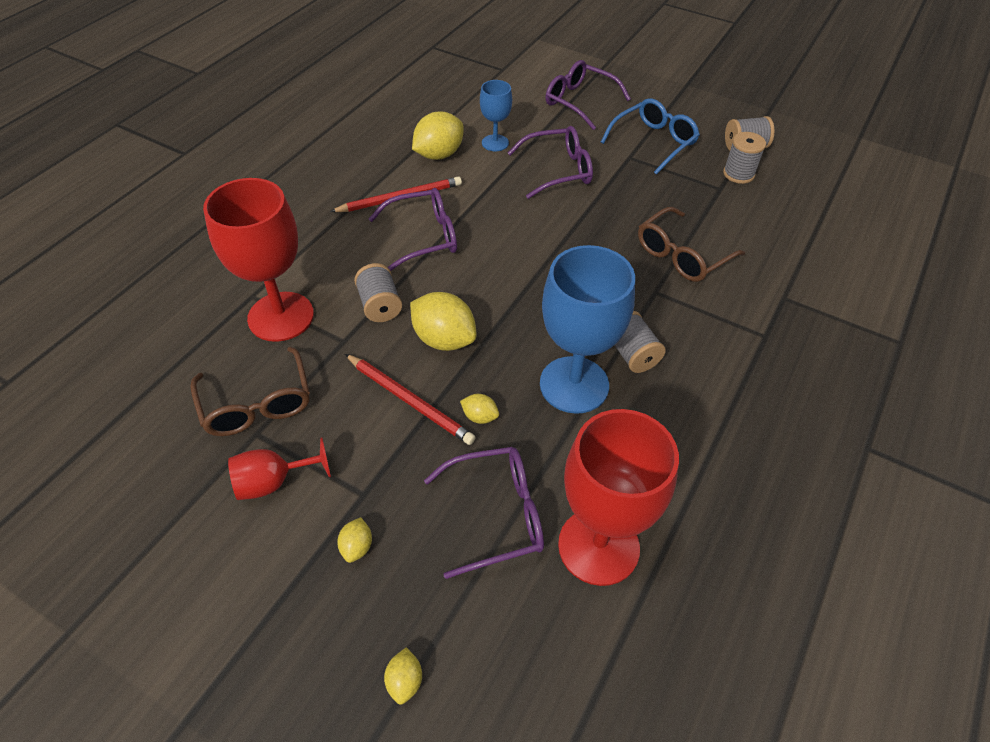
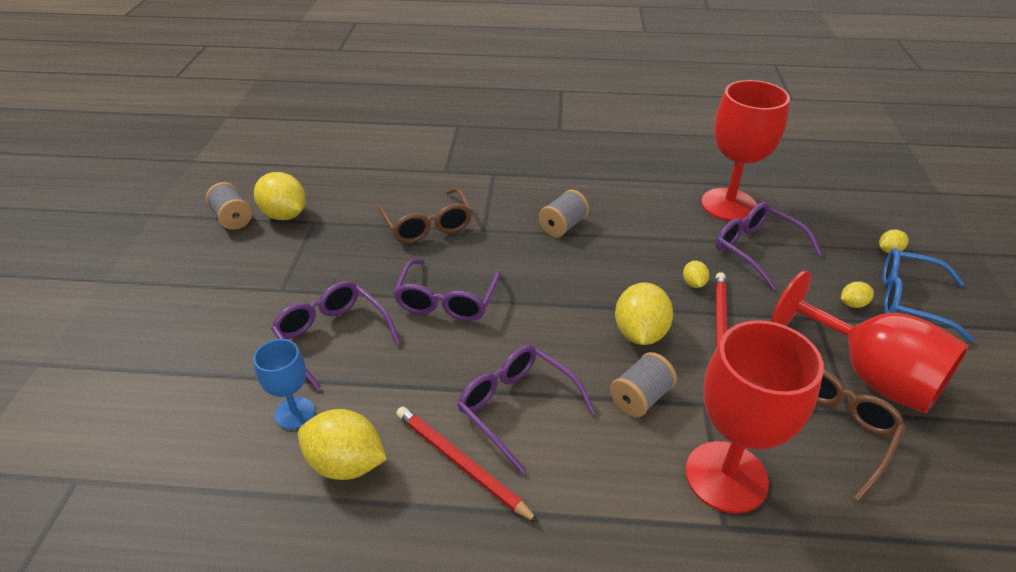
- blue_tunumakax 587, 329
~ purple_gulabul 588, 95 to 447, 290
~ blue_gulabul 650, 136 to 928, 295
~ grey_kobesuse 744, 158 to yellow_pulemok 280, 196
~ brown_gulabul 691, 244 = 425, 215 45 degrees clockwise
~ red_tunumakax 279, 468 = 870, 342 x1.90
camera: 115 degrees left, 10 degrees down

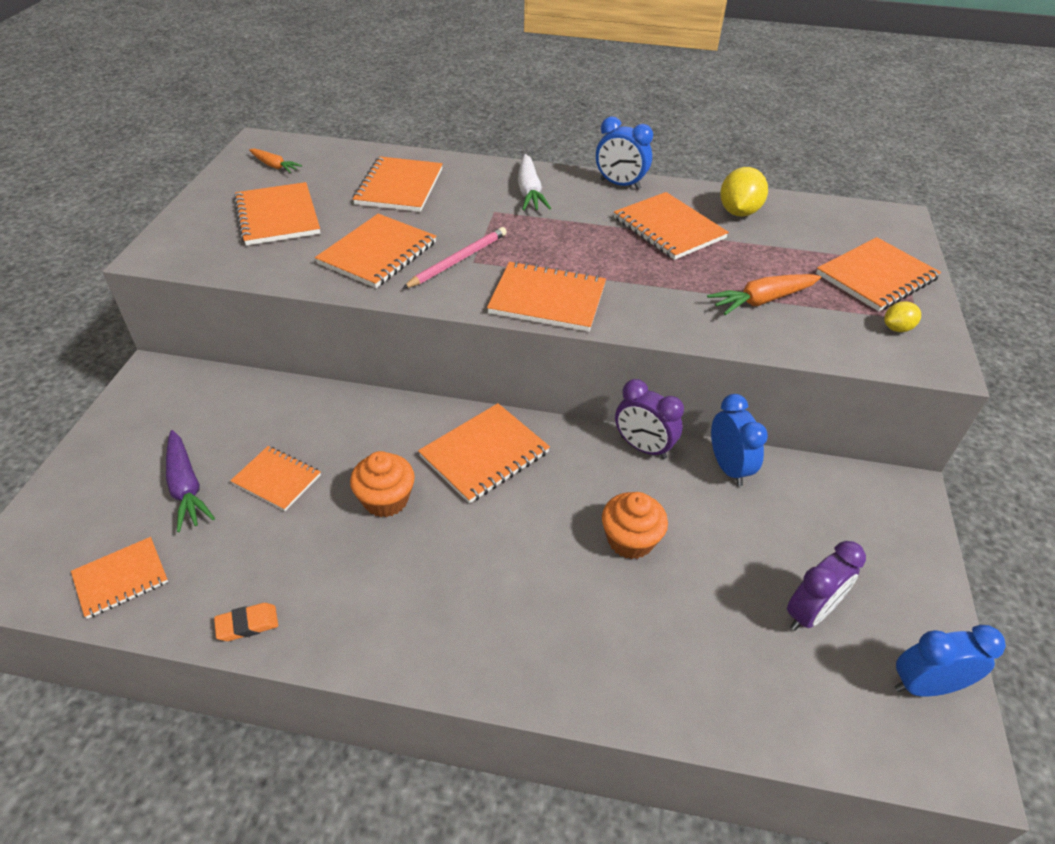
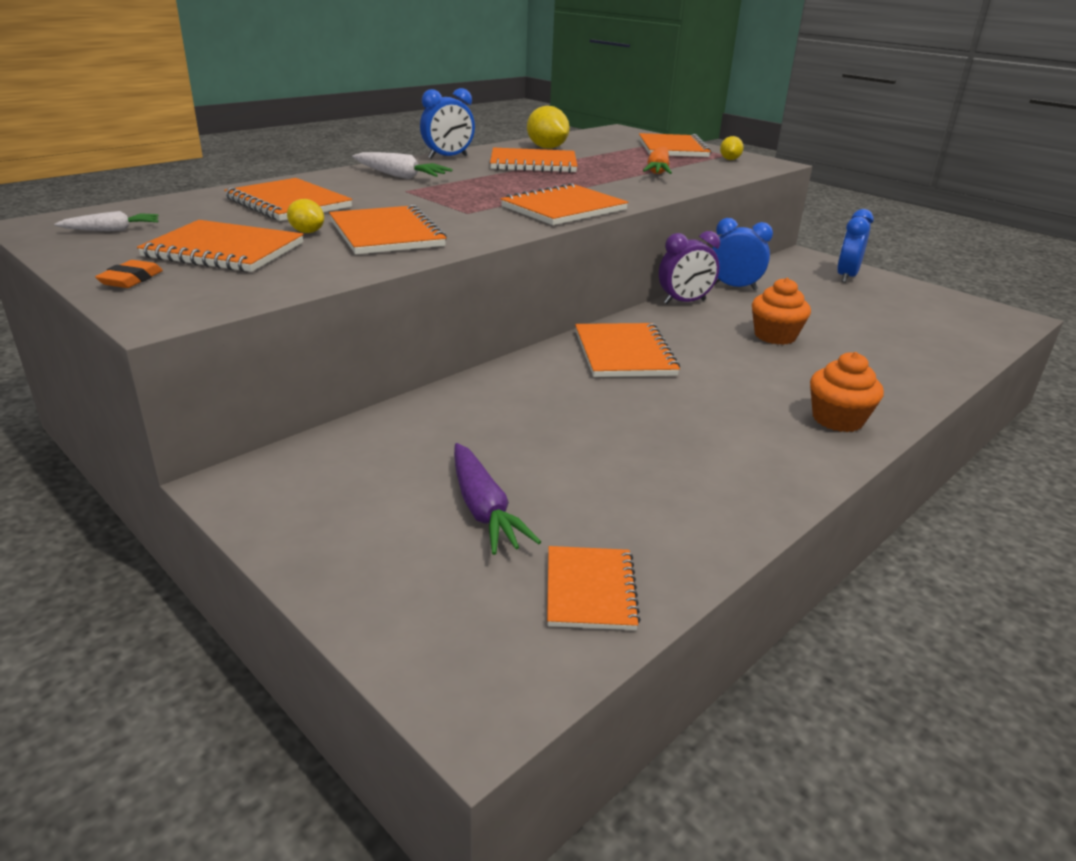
- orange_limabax 275, 478
- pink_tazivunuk 454, 258
- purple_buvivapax 826, 586
+ yellow_pulemok 305, 216
~ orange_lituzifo 246, 622 to 129, 274
~ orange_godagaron 382, 484 to 847, 392
~ blue_buvivapax 950, 661 to 855, 246
~ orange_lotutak 275, 160 to white_lotutak 107, 221
~ purple_lotutak 190, 481 = 497, 499 60 degrees clockwise
camera: 55 degrees left, 15 degrees down

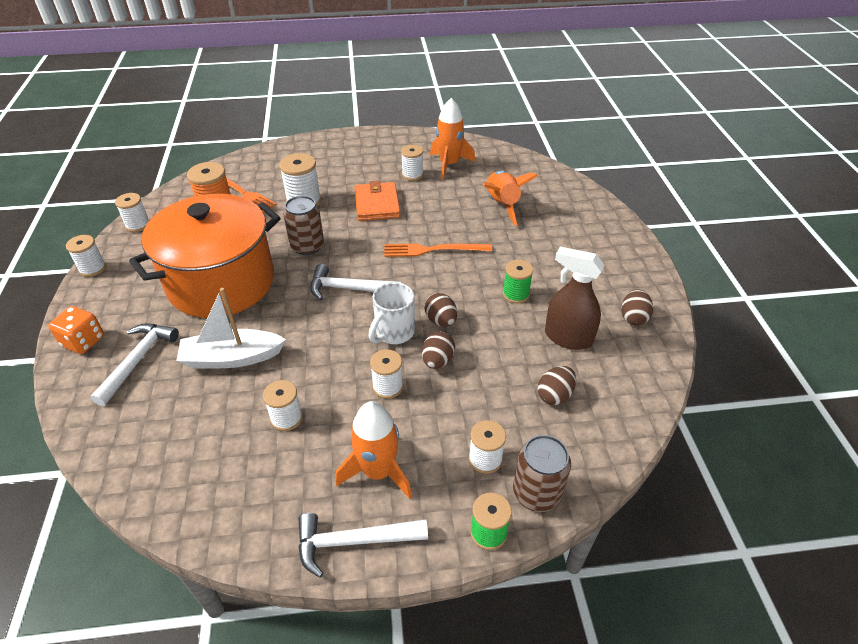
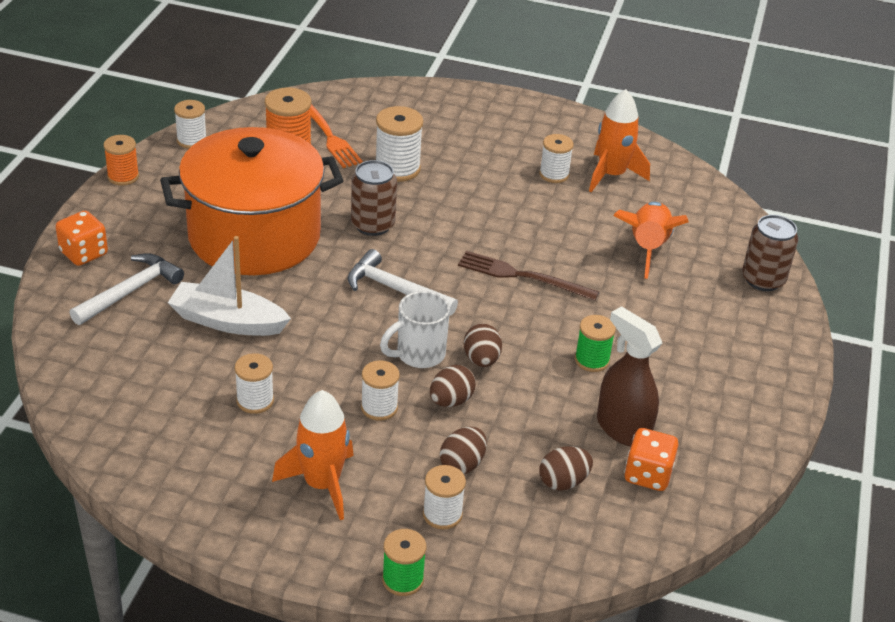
- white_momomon 363, 545
- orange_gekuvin 377, 201
+ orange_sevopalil 651, 459
~ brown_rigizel 542, 473 to 770, 253
~ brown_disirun 637, 307 to 463, 450
~ white_kobesuse 86, 256 to orange_kobesuse 121, 160
~ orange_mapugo 438, 250 to brown_mapugo 528, 276
camera: 20 degrees right, 5 degrees down

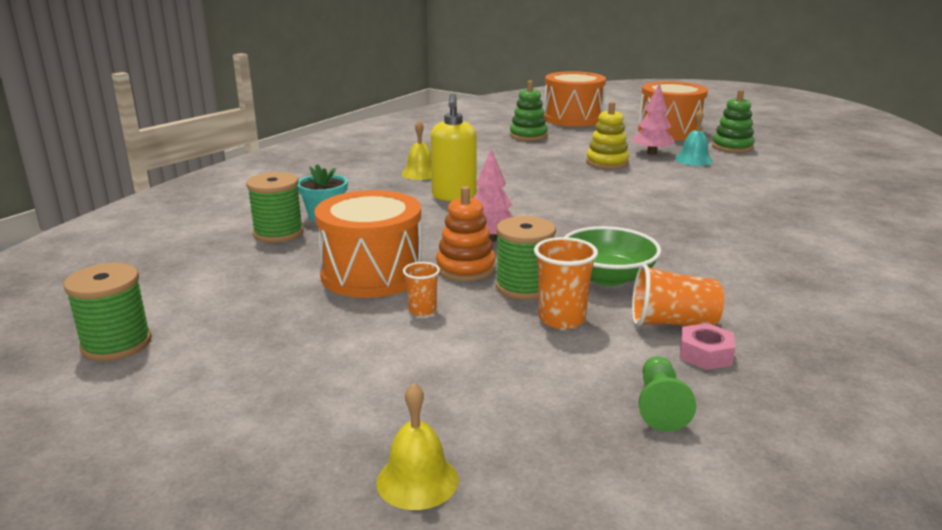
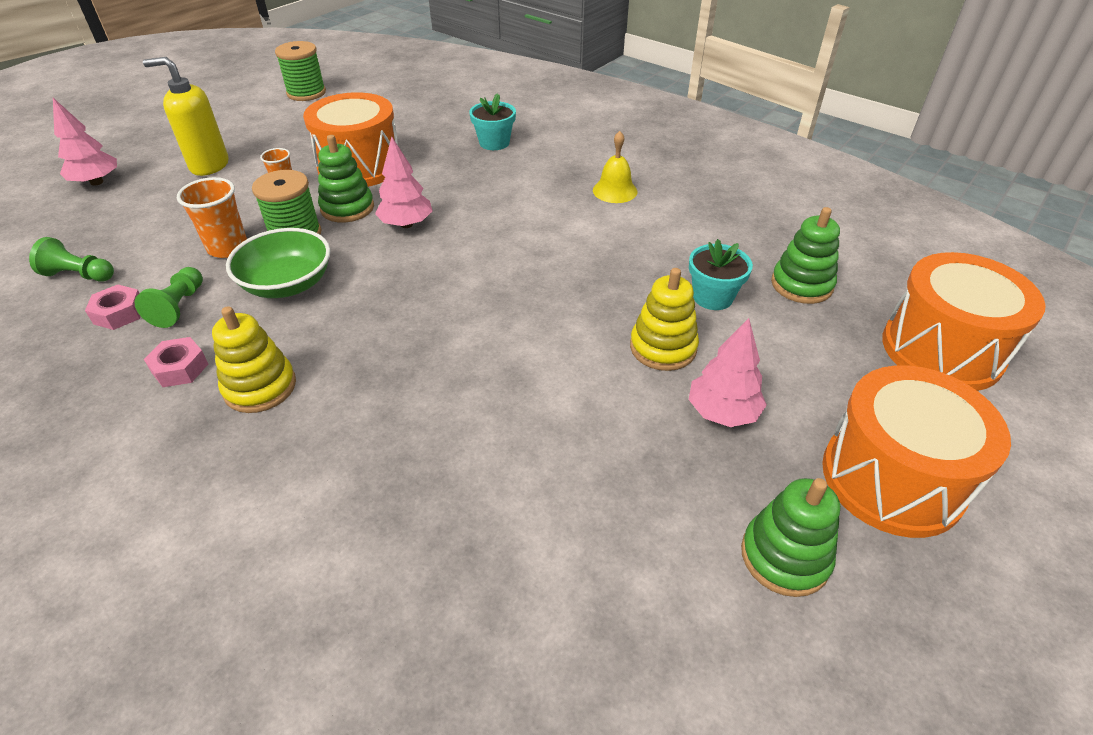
- green_kobesuse 274, 207
- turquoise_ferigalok 694, 137
+ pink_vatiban 176, 362
+ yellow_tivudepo 254, 359
+ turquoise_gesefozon 721, 274
~ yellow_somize 454, 147 to 185, 116
~ yellow_ferigalok 417, 446 to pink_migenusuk 85, 142
~ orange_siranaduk 678, 295 to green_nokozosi 168, 297
~ orange_tivudepo 466, 233 to green_tivudepo 346, 179
camera: 95 degrees right, 20 degrees up

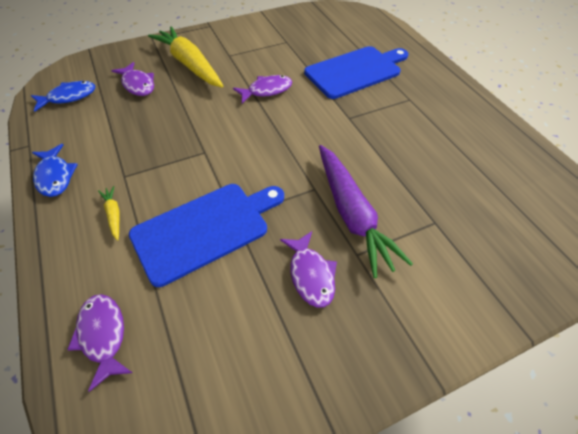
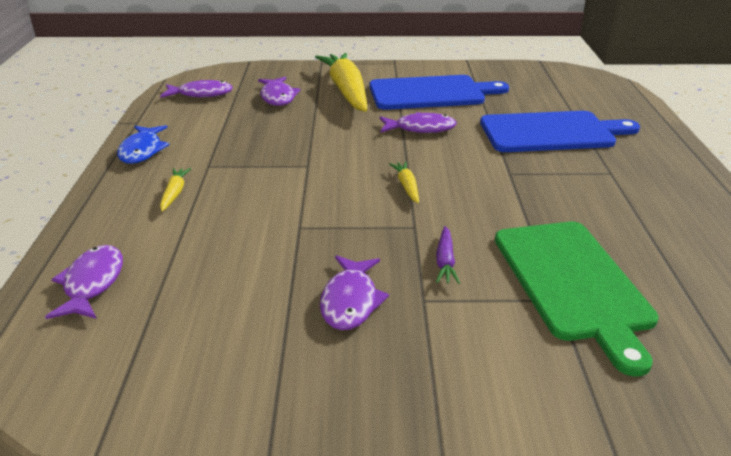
+ yellow_lotutak 404, 182
+ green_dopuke 577, 299
~ blue_dopuke 206, 235 to 439, 92
~ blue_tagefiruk 63, 96 to purple_tagefiruk 196, 89
~ purple_lotutak 366, 211 = 448, 255 x0.42
camera: 25 degrees right, 20 degrees down

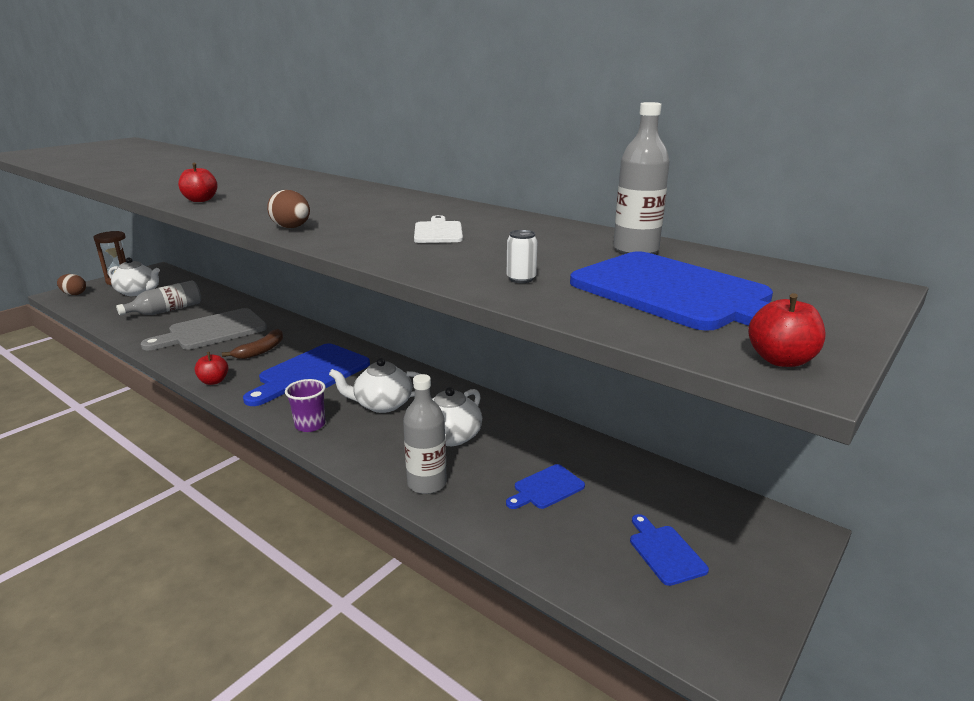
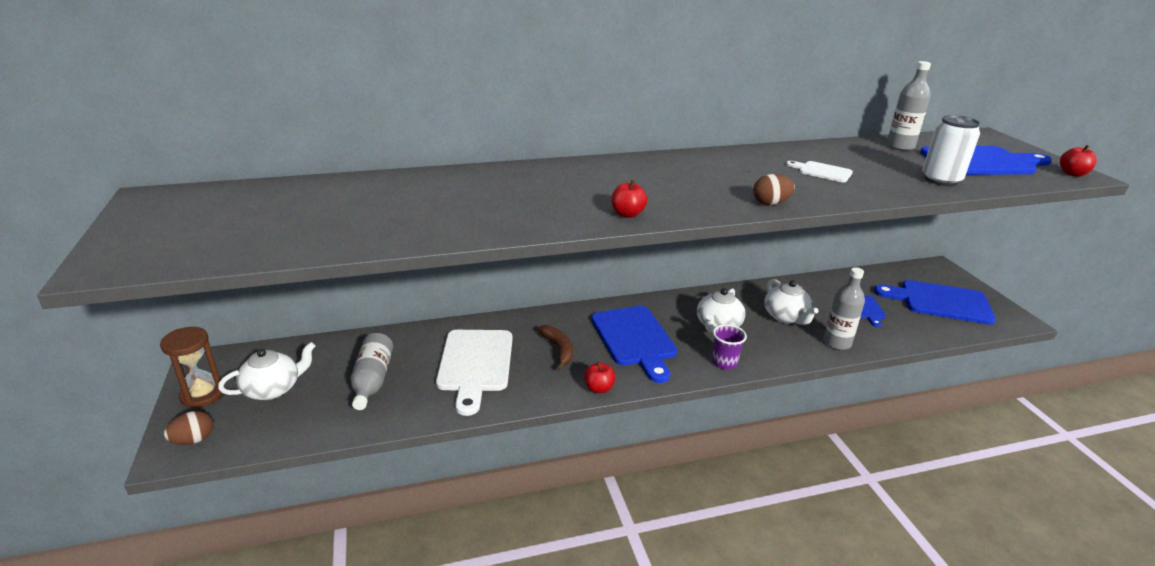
~ grey_dopuke 204, 329 to white_dopuke 474, 373
~ white_rigizel 522, 256 = 951, 150 x2.19
~ blue_dopuke 669, 550 = 935, 302 x2.05
camera: 55 degrees left, 5 degrees up

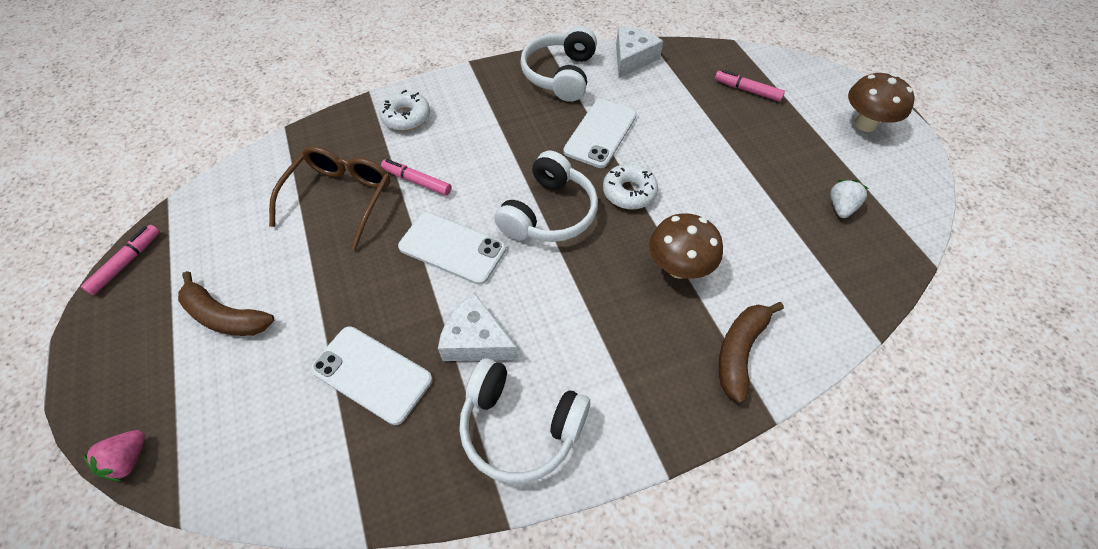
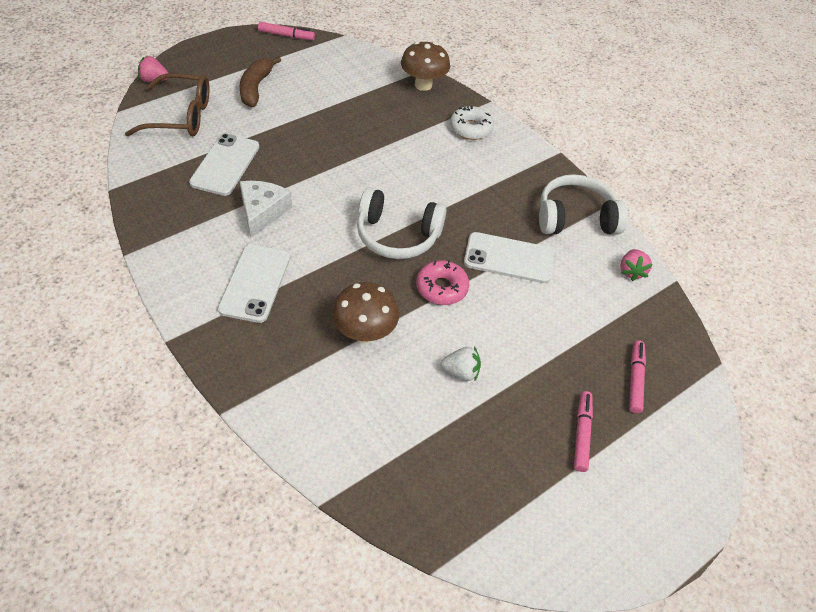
- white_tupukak 524, 420
- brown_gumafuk 751, 352
~ brown_gulabul 329, 198 to 167, 104
~ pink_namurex 416, 177 to 583, 431
~ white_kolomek 452, 248 to 254, 283
~ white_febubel 849, 199 to 460, 363
~ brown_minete 881, 102 to 425, 66
~ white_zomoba 639, 52 to pink_febubel 636, 265
~ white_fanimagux 630, 186 to pink_fanimagux 442, 282
camera: 70 degrees right, 5 degrees down

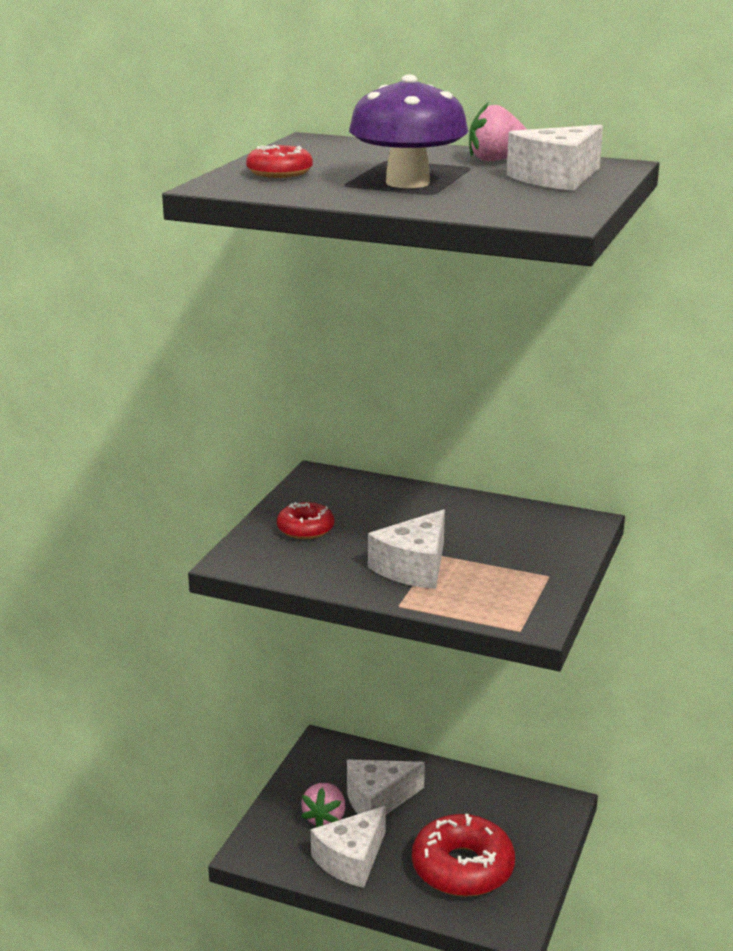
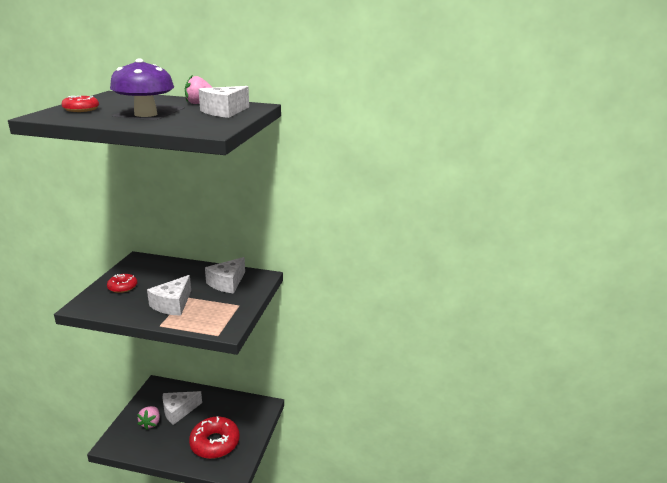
~ white_zomoba 348, 847 to 225, 275
camera: 10 degrees left, 0 degrees up

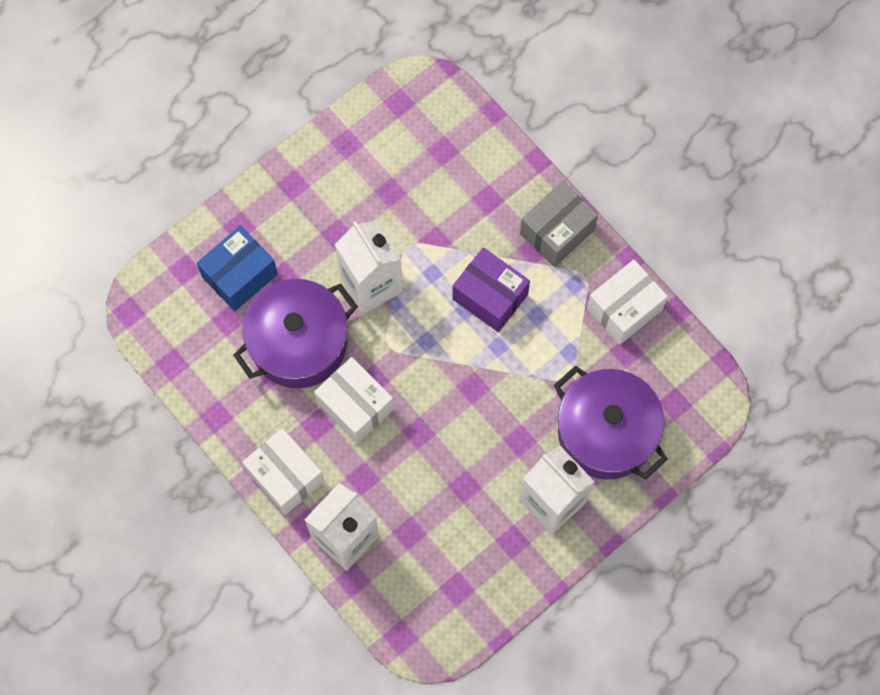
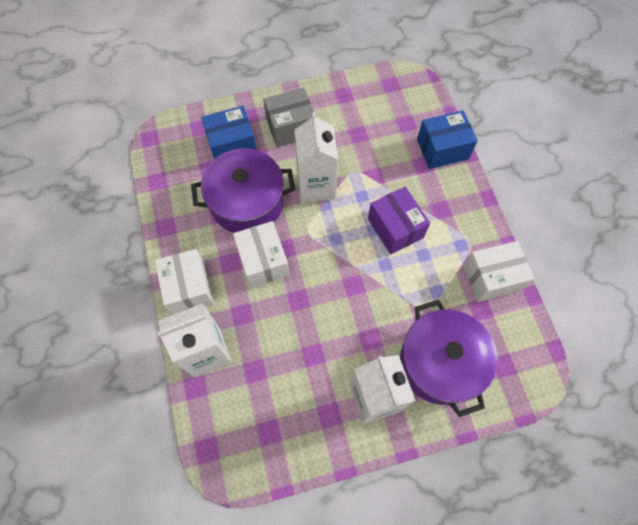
+ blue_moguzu 447, 139
~ grey_moguzu 559, 224 to 289, 117
camera: 25 degrees right, 5 degrees down

